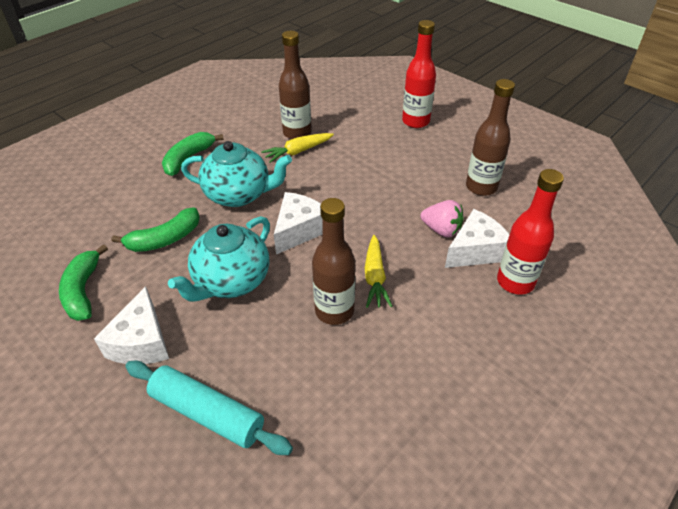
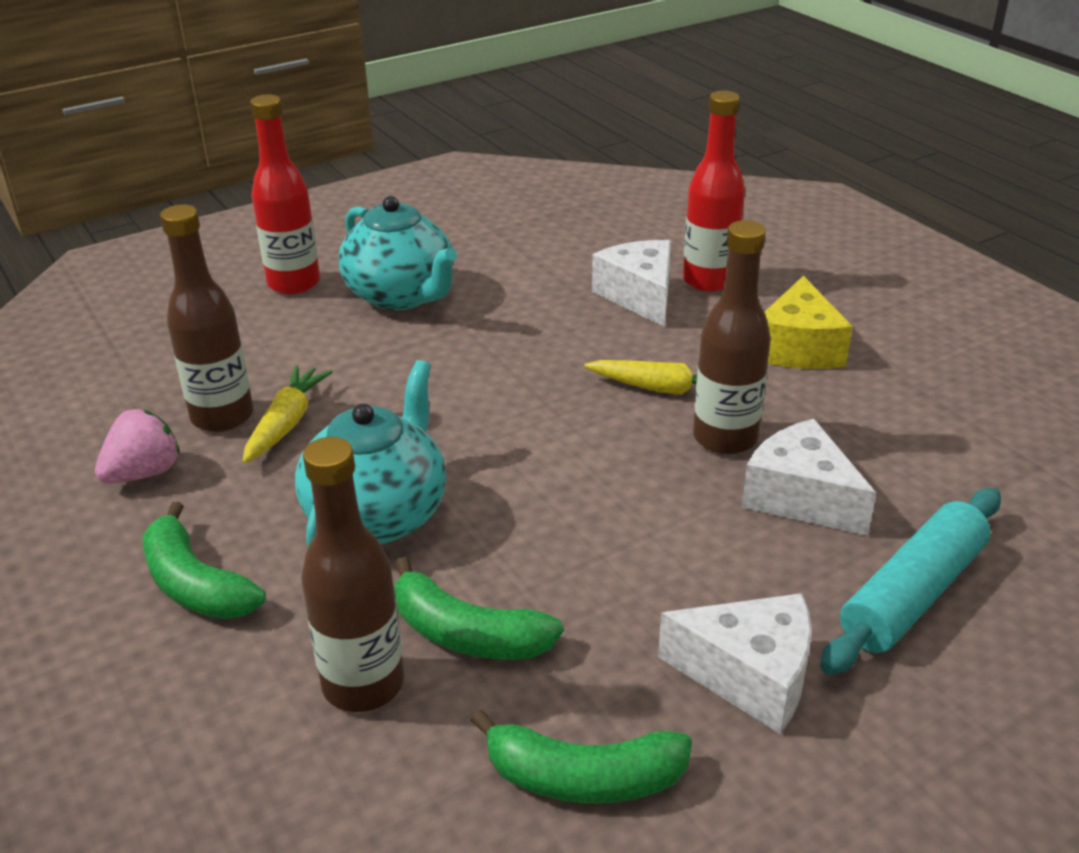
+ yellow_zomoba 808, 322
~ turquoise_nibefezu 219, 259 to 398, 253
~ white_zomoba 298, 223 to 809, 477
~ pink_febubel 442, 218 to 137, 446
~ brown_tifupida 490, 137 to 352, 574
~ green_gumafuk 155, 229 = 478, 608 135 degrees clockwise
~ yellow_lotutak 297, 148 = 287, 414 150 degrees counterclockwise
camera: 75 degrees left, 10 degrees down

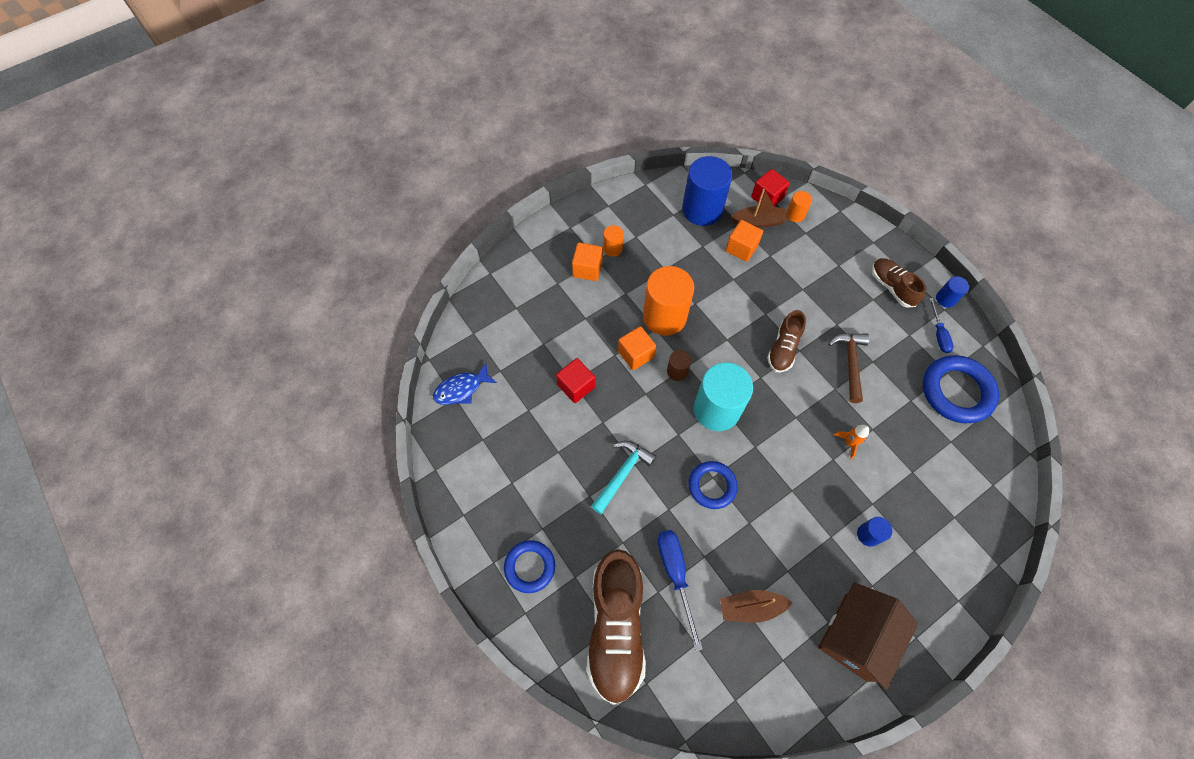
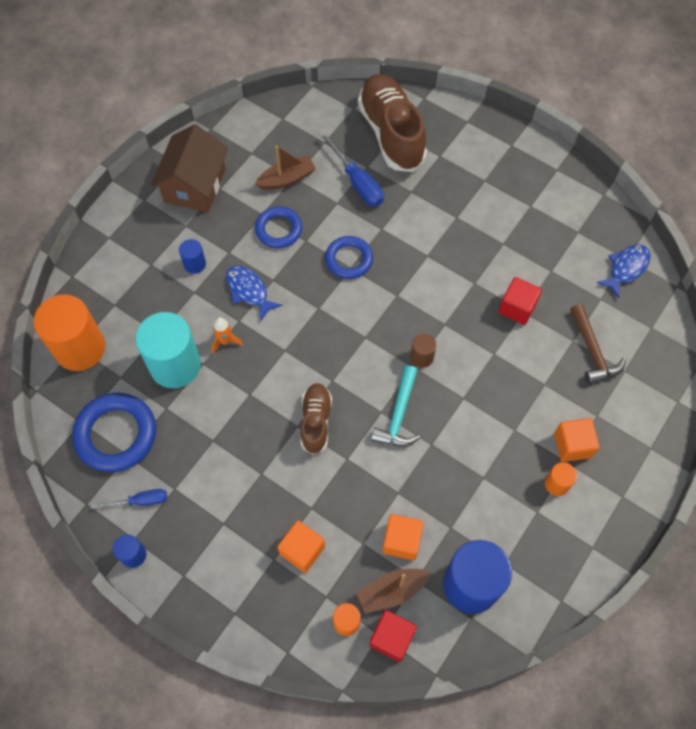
- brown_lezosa 899, 283
+ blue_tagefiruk 254, 293
~ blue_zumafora 529, 566 to 278, 227
~ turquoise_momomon 623, 477 to 395, 406
~ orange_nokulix 637, 348 to 301, 547
~ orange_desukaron 668, 301 to 69, 333
~ turquoise_desukaron 723, 396 to 168, 350
~ brown_momomon 849, 368 to 598, 344
~ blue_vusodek 941, 325 = 129, 499 105 degrees clockwise
camera: 160 degrees right, 0 degrees up

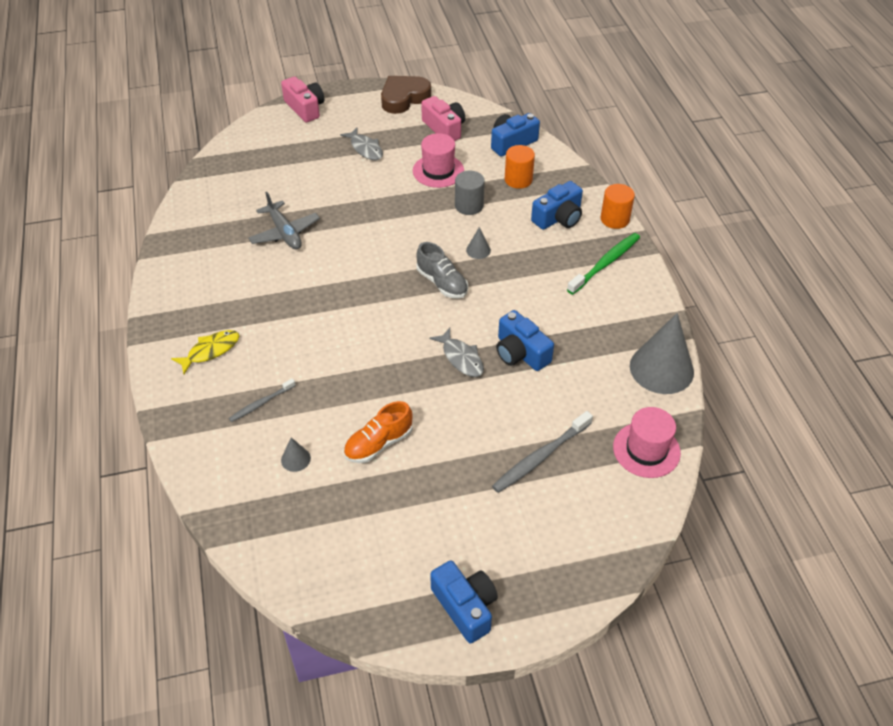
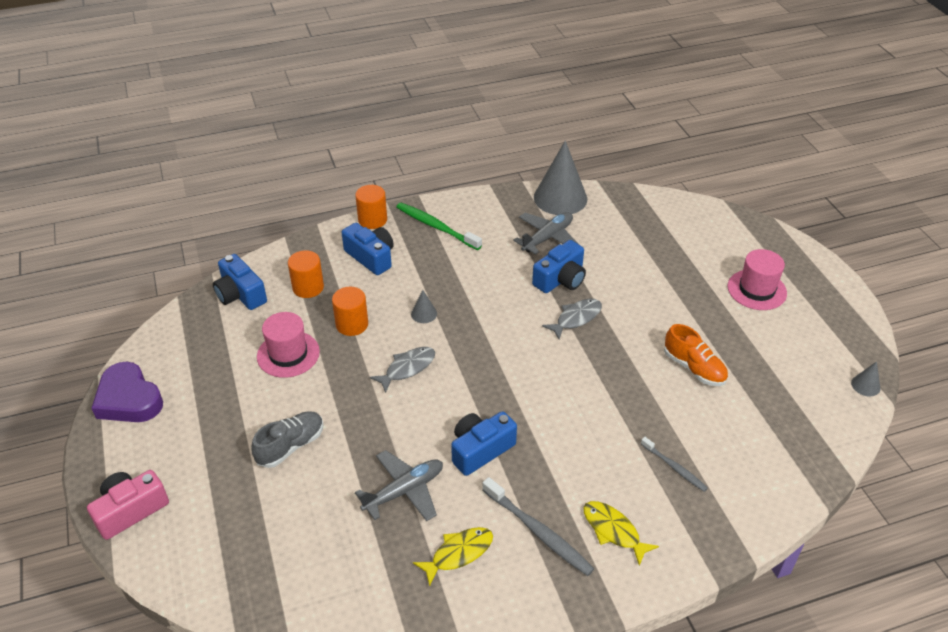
- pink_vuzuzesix 443, 118
+ yellow_tagefiruk 453, 556
+ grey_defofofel 545, 233
~ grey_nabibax 296, 455 to 865, 378
~ grey_tagefiruk 361, 144 to 402, 370
~ grey_lezosa 442, 270 to 288, 439
~ blue_vuzuzesix 464, 601 to 484, 443
~ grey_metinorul 542, 452 to 538, 526
~ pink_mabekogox 647, 442 to 757, 279
~ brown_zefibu 406, 95 to purple_zefibu 127, 392
~ grey_desukaron 470, 193 to orange_desukaron 350, 311
camera: 95 degrees left, 5 degrees down

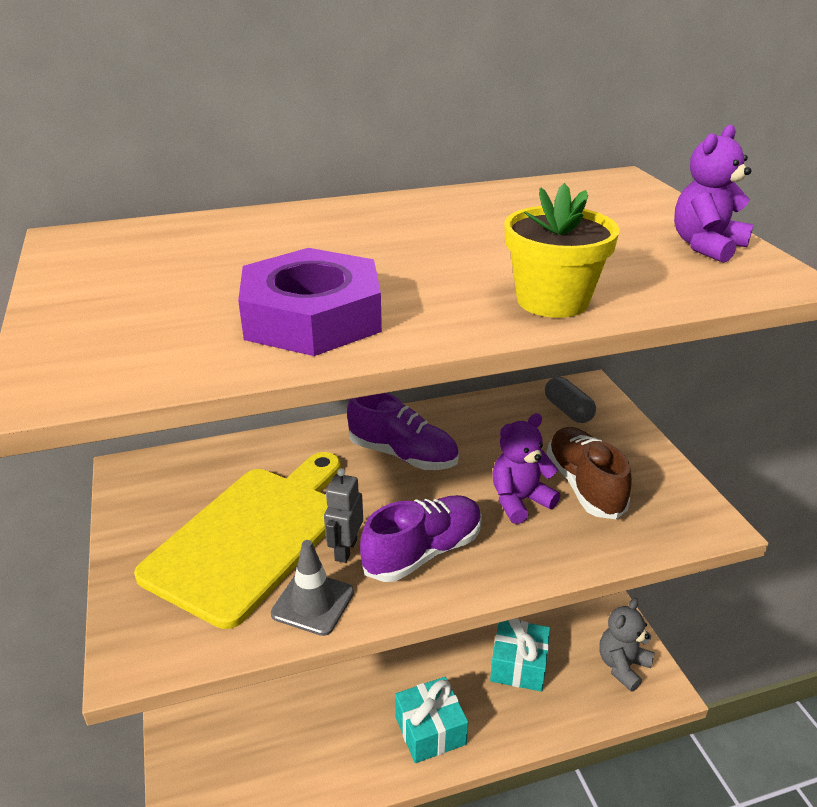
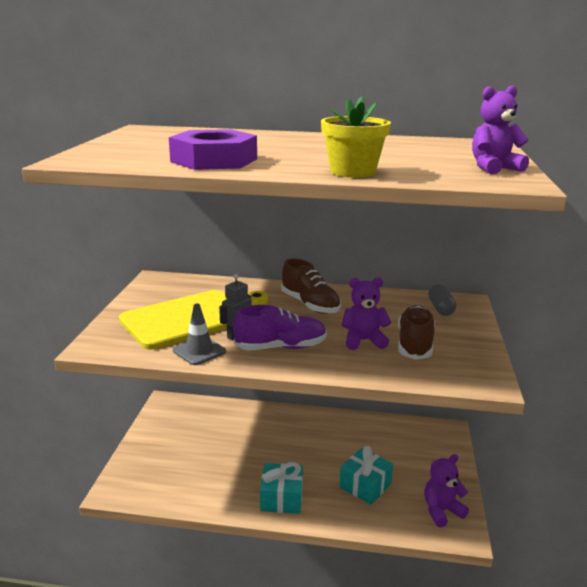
~ purple_lezosa 403, 431 to brown_lezosa 311, 286
~ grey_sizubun 627, 645 to purple_sizubun 446, 490
camera: 25 degrees right, 10 degrees down

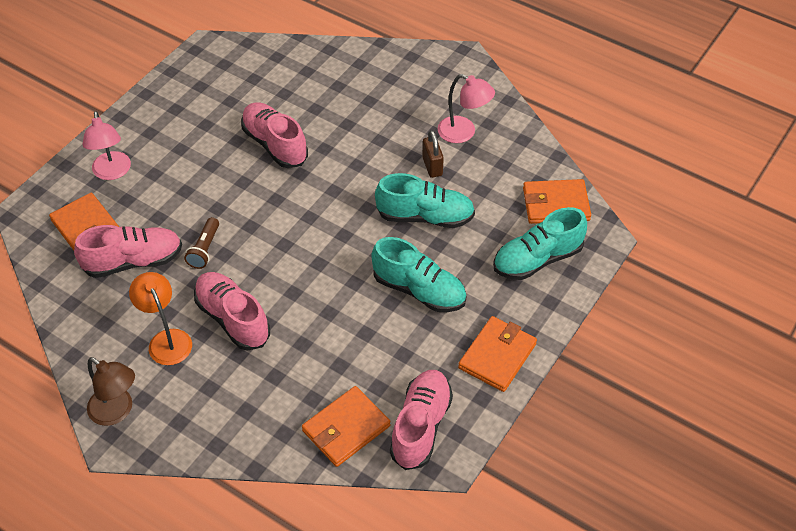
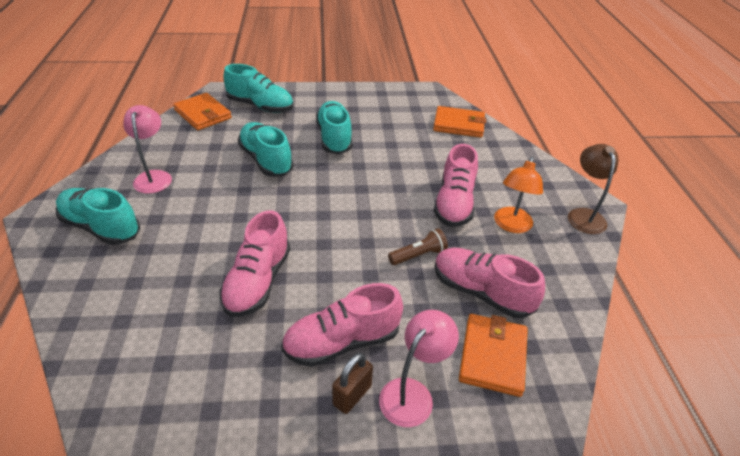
- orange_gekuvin 497, 354
+ turquoise_lezosa 97, 216
~ pink_lezosa 421, 420 to 342, 325
~ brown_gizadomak 433, 154 to 352, 383
camera: 130 degrees left, 10 degrees down

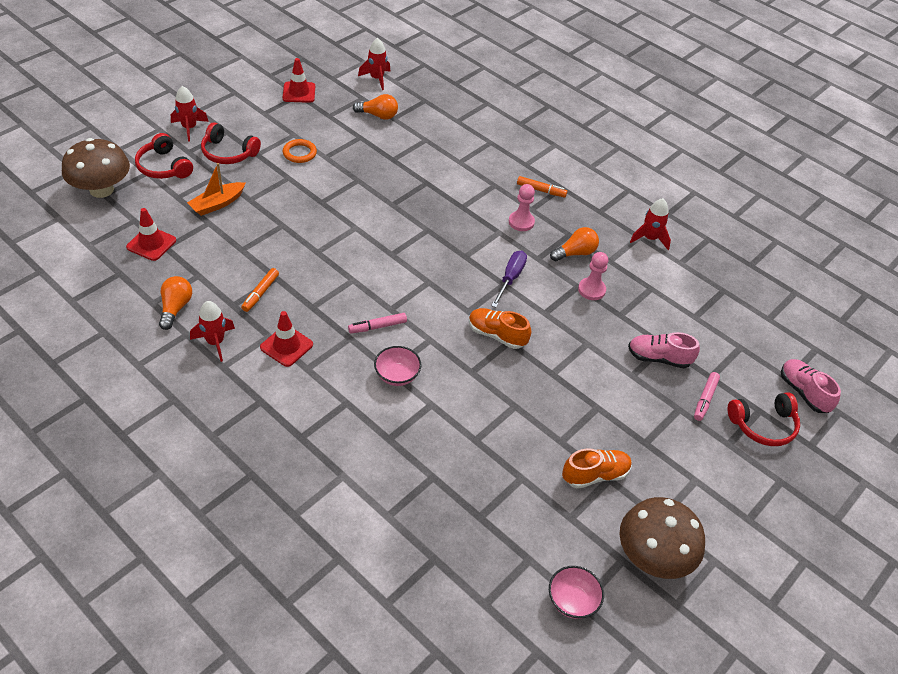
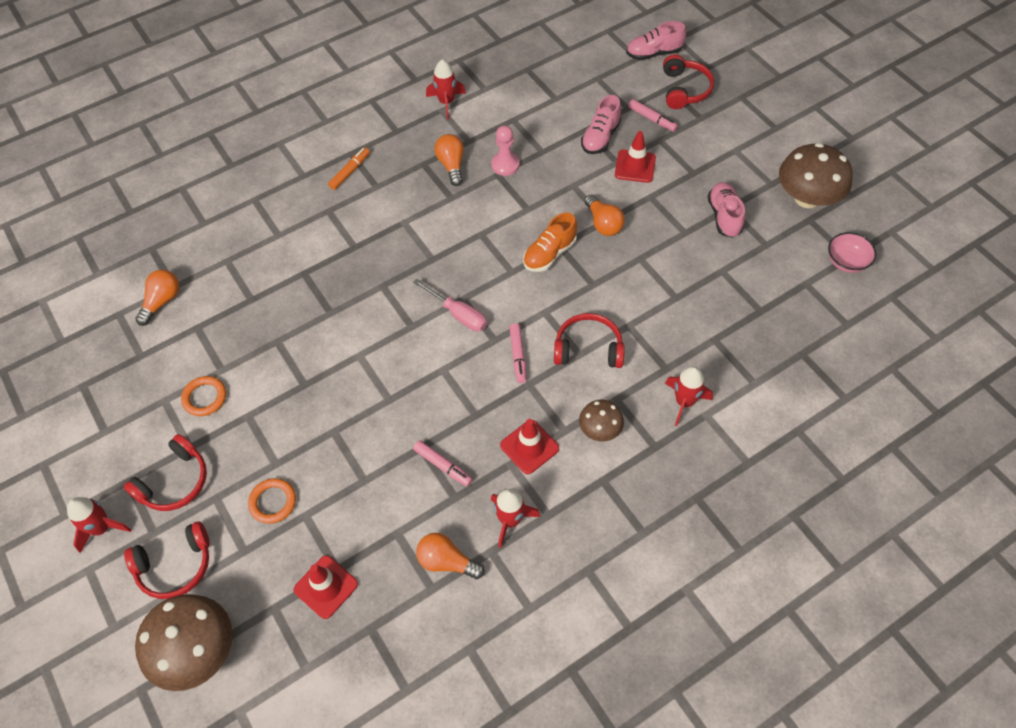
- purple_vusodek 509, 279
- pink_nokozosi 522, 207
+ pink_vusodek 450, 304
+ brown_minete 601, 420
+ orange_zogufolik 605, 215
~ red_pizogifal 299, 80 to 635, 157
~ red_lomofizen 374, 64 to 689, 396
~ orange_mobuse 216, 189 to orange_zumafora 272, 501
~ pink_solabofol 397, 366 to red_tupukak 589, 340
~ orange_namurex 260, 290 to pink_namurex 443, 463
~ orange_lezosa 597, 469 to pink_lezosa 726, 210
camera: 70 degrees left, 10 degrees up

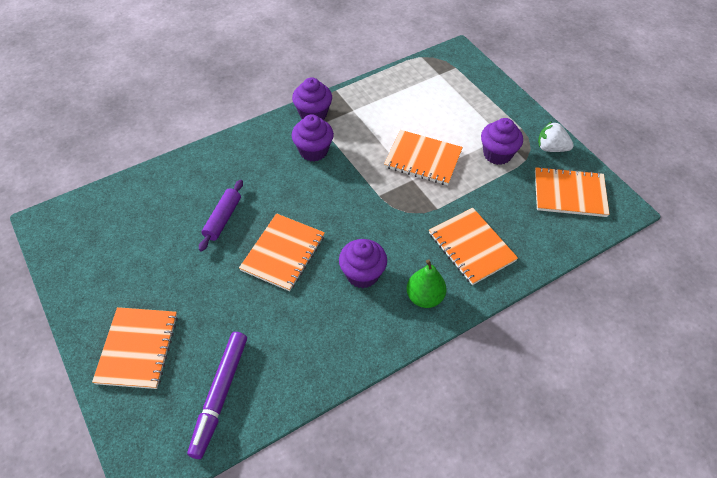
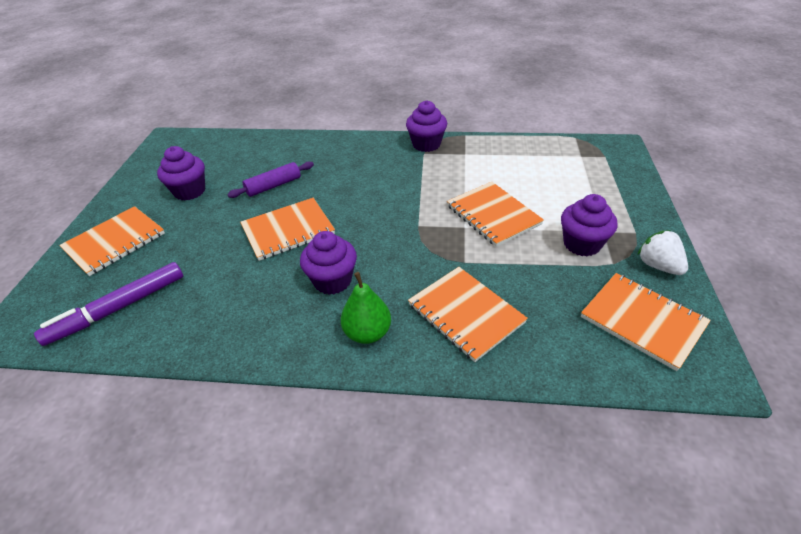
~ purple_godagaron 313, 138 to 181, 173
~ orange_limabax 473, 246 = 468, 314 45 degrees counterclockwise
camera: 40 degrees right, 10 degrees down

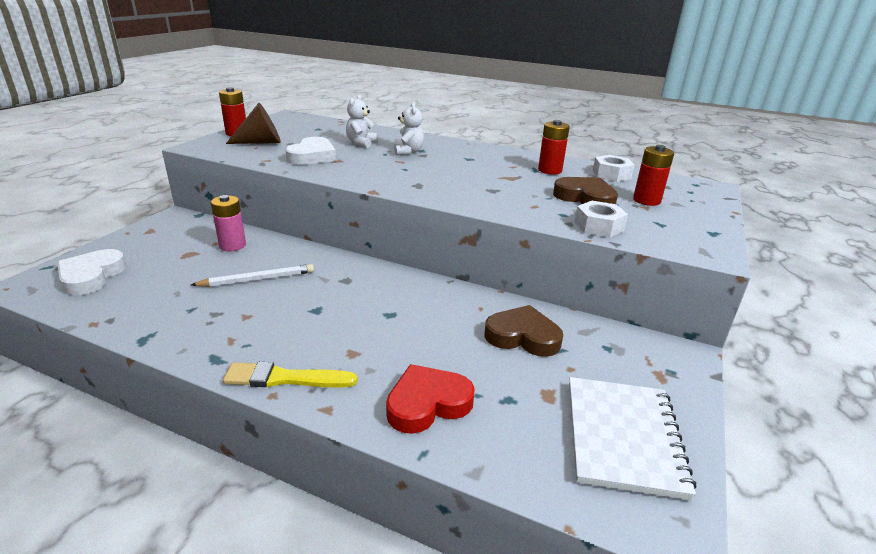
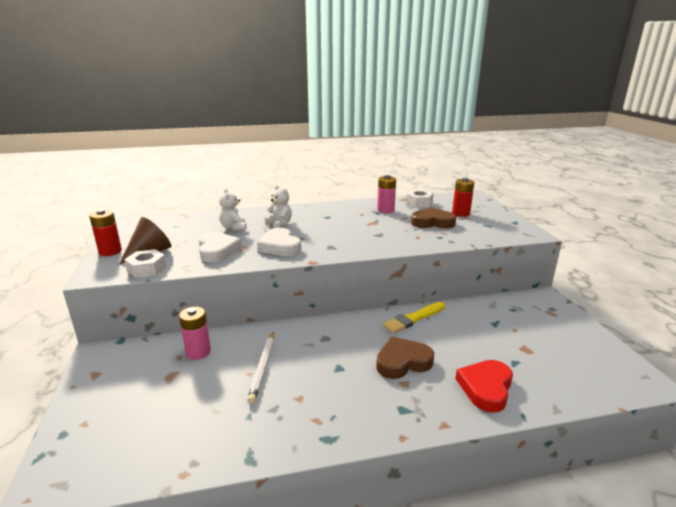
- white_limabax 632, 438
~ white_zefibu 91, 272 to 279, 242
~ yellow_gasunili 290, 374 to 414, 317
~ brown_zefibu 523, 331 to 405, 358
~ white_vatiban 601, 219 to 145, 263
~ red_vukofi 554, 147 to pink_vukofi 386, 194
~ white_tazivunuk 252, 275 = 260, 368 150 degrees clockwise
camera: 35 degrees left, 5 degrees down

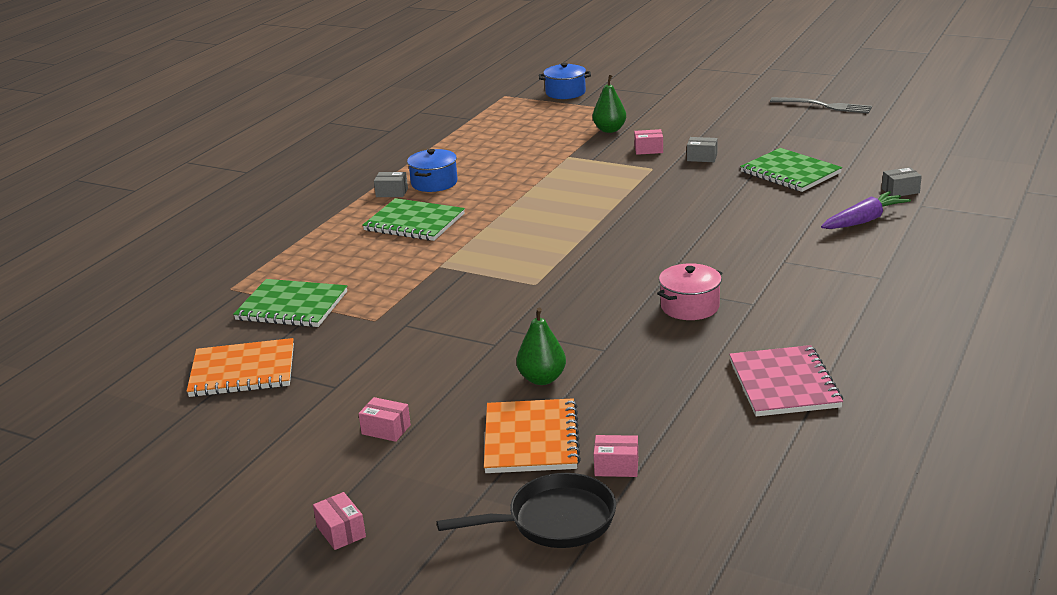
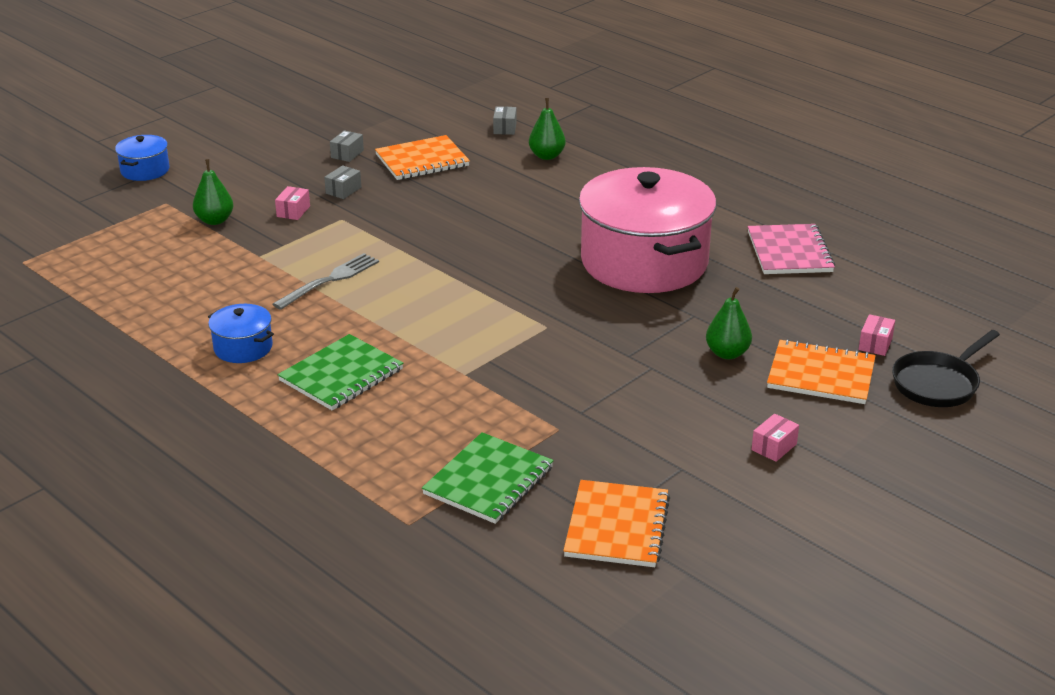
- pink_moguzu 339, 521
~ grey_moguzu 391, 184 to 347, 146
~ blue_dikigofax 565, 81 to 142, 158
~ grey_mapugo 821, 105 to 326, 281
~ purple_lotutak 866, 210 to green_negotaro 547, 129
~ green_limabax 791, 170 to orange_limabax 422, 157
~ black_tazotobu 526, 510 = 946, 368 135 degrees counterclockwise
~ pink_limabax 786, 380 = 791, 249 75 degrees clockwise
~ pink_dikigofax 689, 291 = 647, 230 x2.37
camera: 75 degrees left, 5 degrees up

